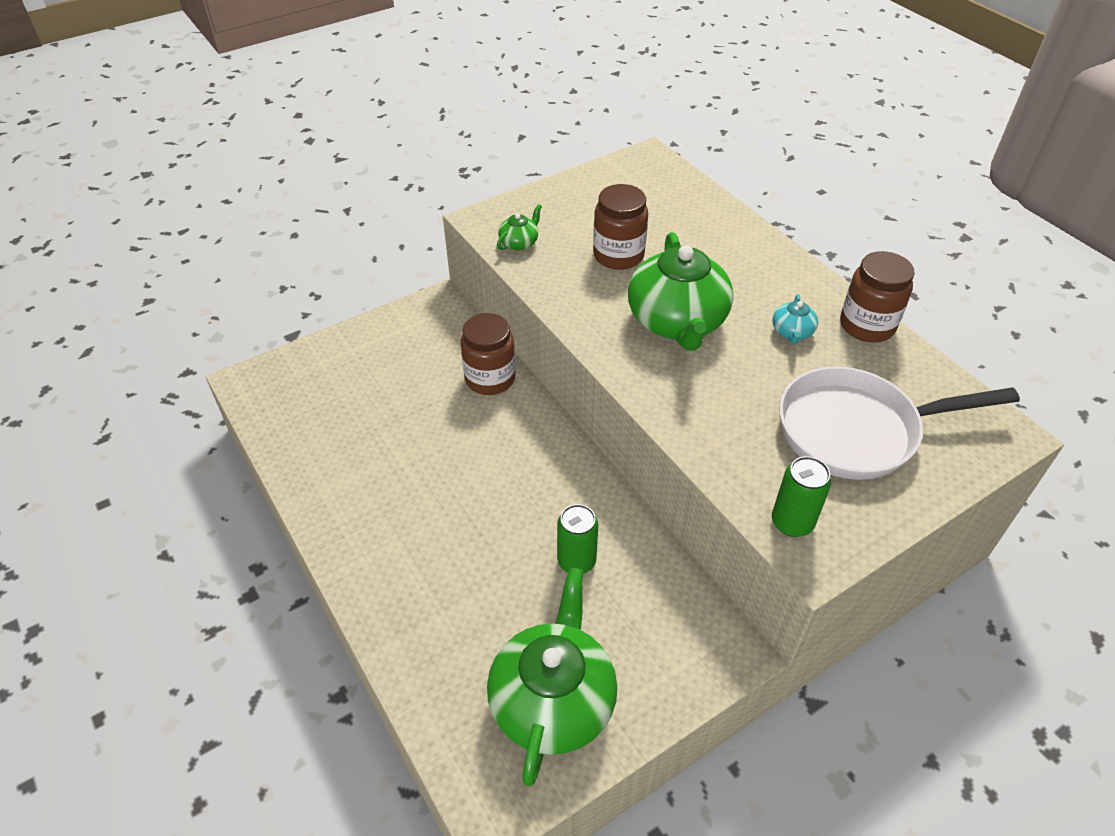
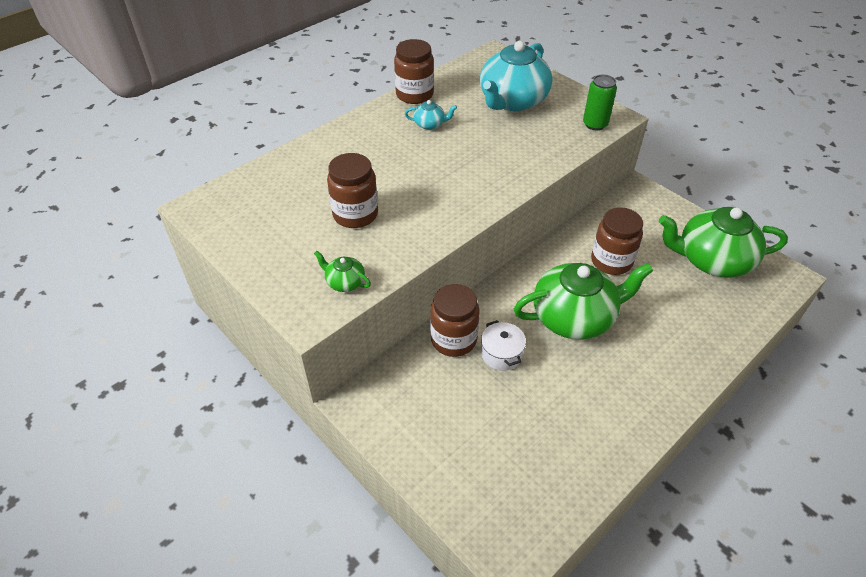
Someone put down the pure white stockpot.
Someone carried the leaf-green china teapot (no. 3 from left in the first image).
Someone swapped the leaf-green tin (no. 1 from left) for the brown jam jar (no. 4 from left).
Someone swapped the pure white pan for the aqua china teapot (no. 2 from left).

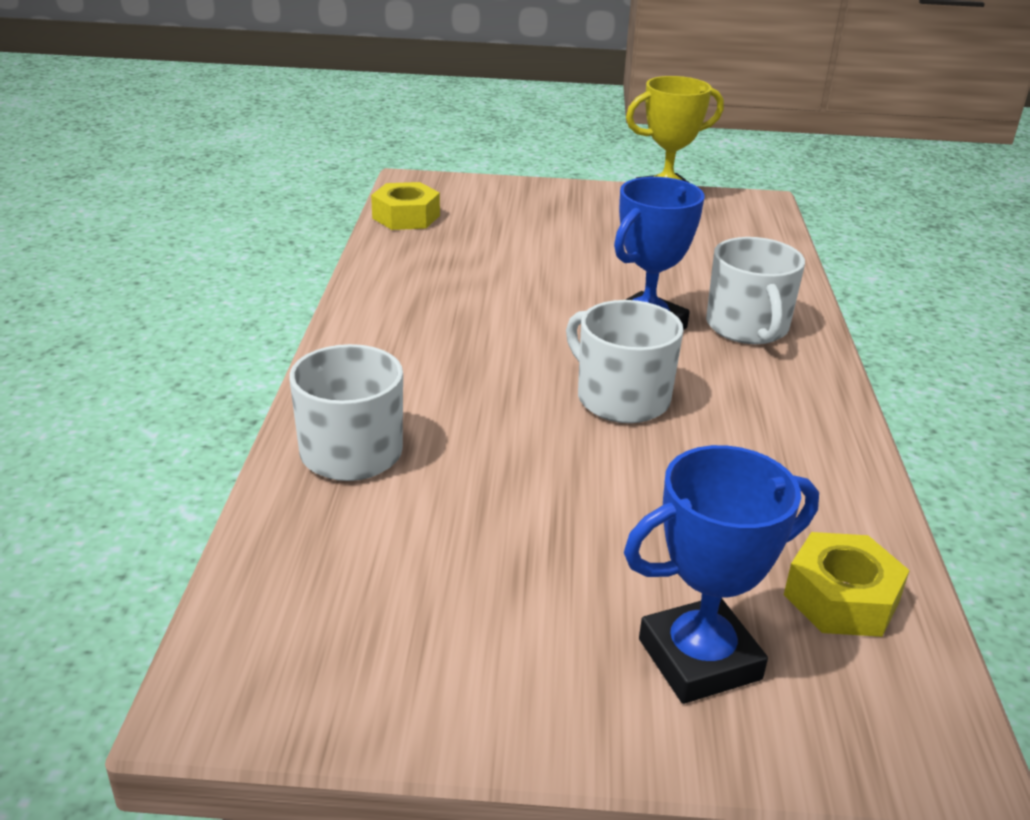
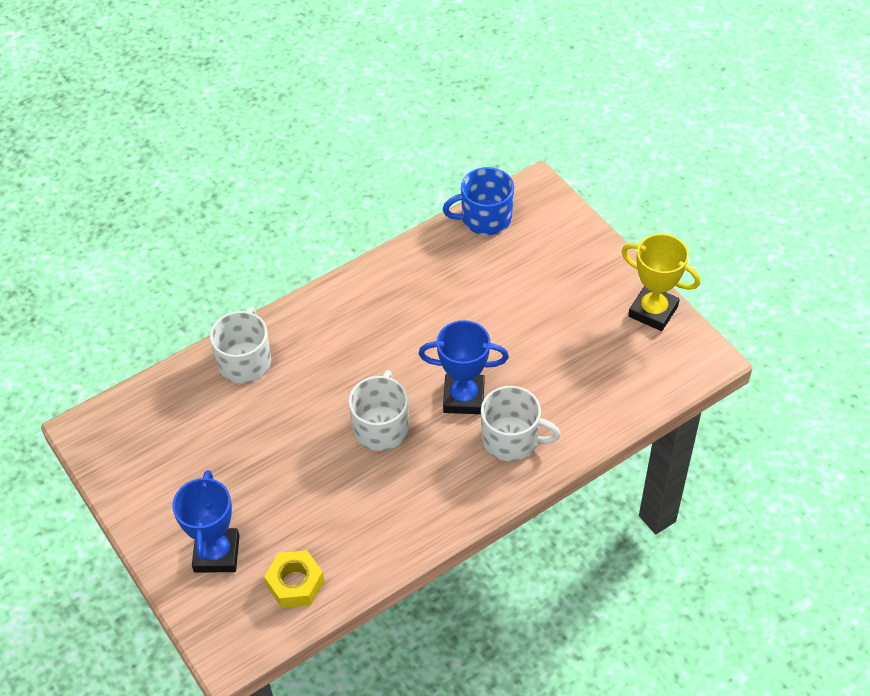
Someone swapped the yellow hex nut (no. 1 from left) for the royal blue mug.
Someone rotated the royal blue award cup (no. 2 from left in the first image) by 60 degrees clockwise.
Someone rotated the pure white mug (no. 3 from left) by 120 degrees counterclockwise.

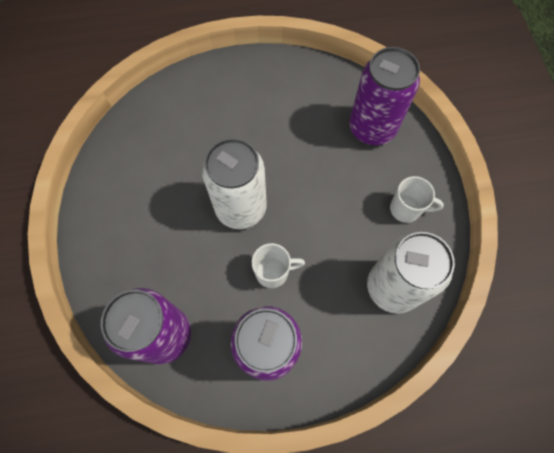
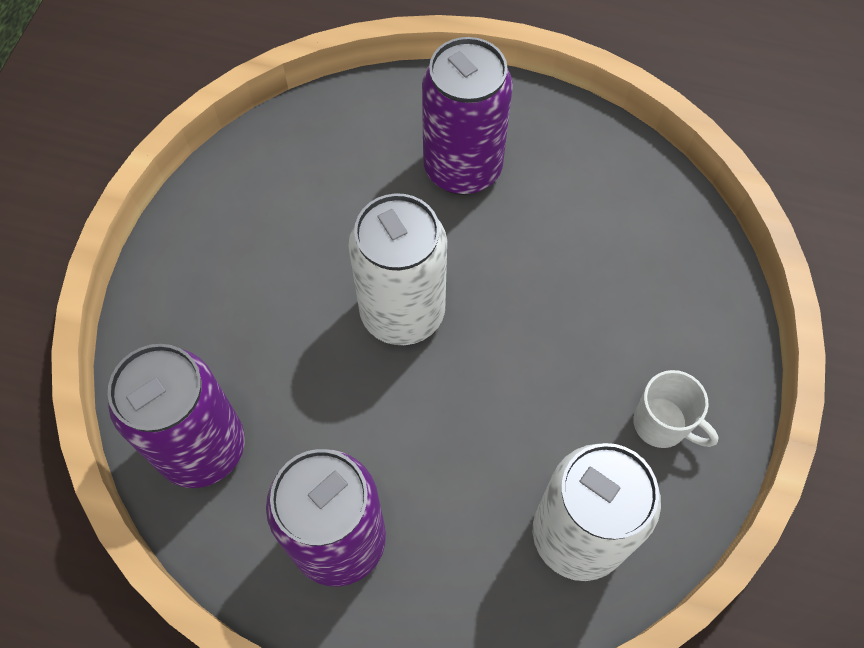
Someone took away the pure white mug (no. 1 from left).
Someone carried the royal purple tin (no. 3 from left).

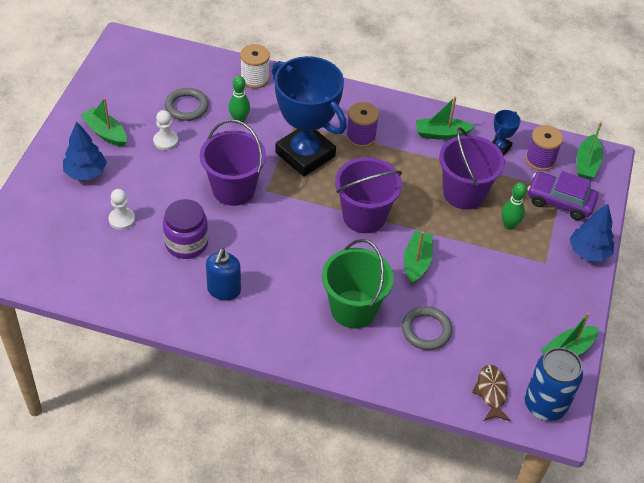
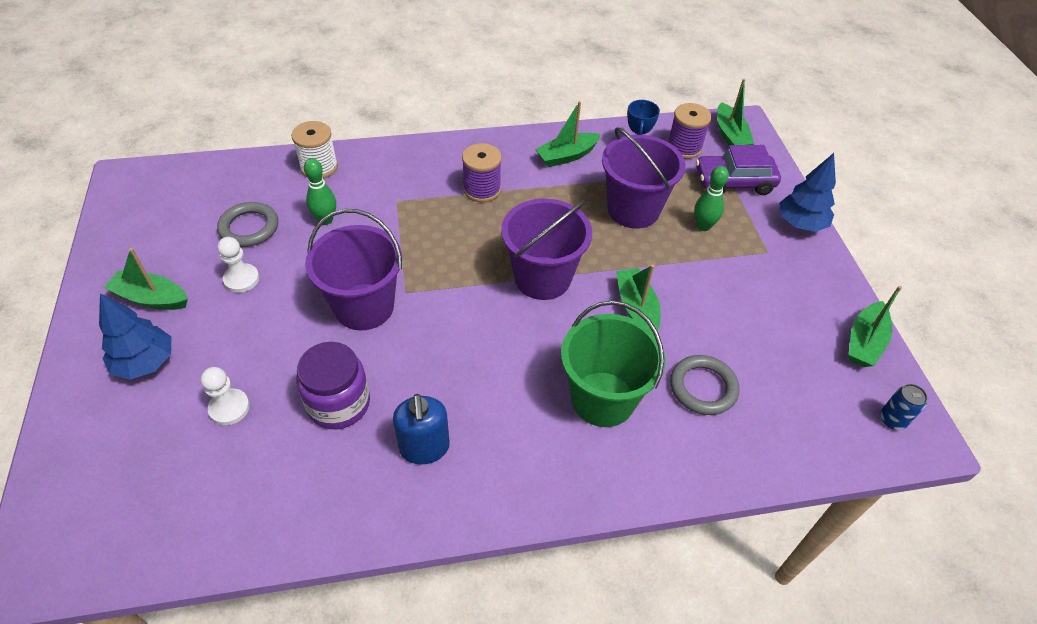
Someone took away the royal blue award cup (no. 1 from left).
Someone took away the brown fish figure.
Someone scaled the royal blue tin by 0.47.

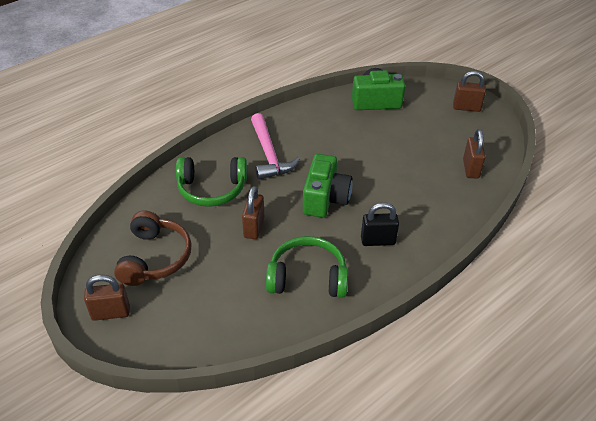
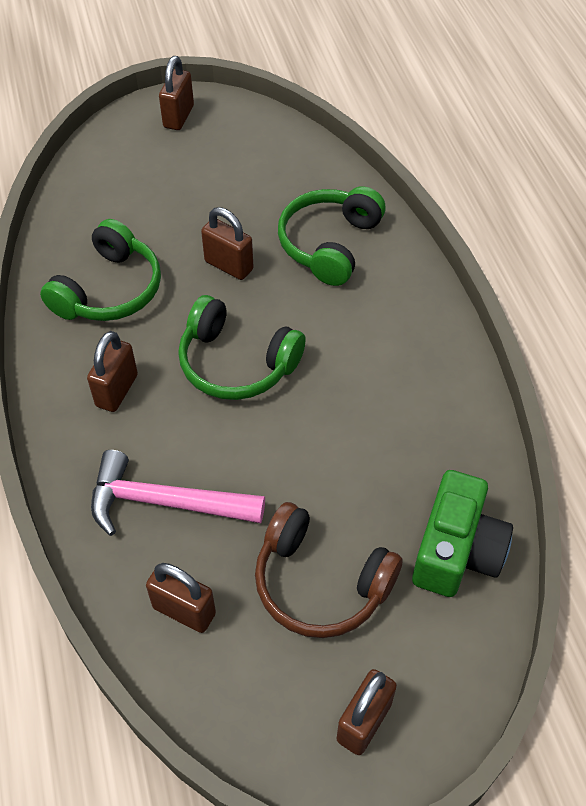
Someone carried the brown headset.
Someone carried the rose-pink hammer.
Someone swapped the leaf-green photo camera (no. 1 from left) for the leaf-green headset (no. 2 from left).
Someone repainted the jet-black small lock, which became the brown small lock (no. 1 from left).

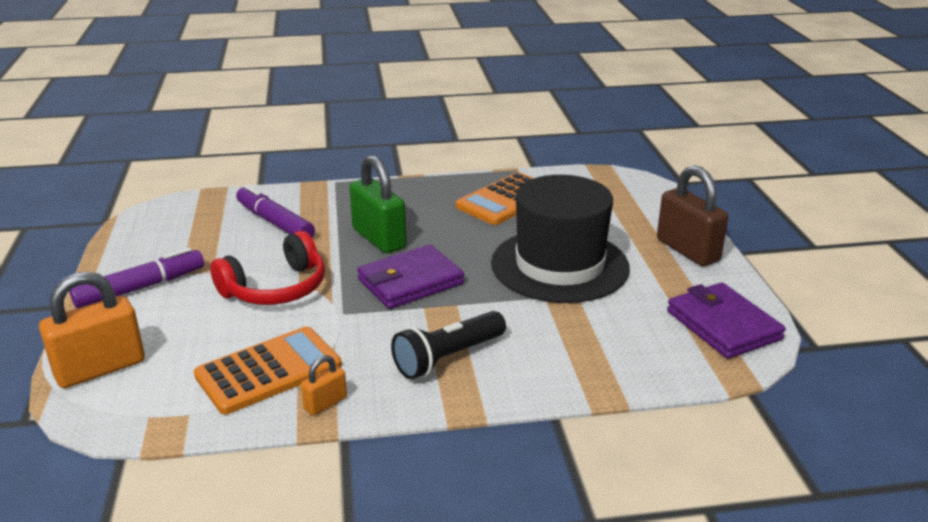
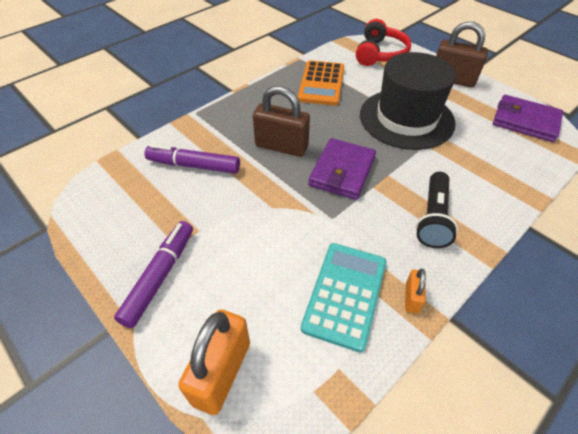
Someone carried the red headset.
Someone repainted the orange calculator (no. 1 from left), which became the aqua calculator.
Someone repainted the leaf-green small lock, which became the brown small lock (no. 1 from left).

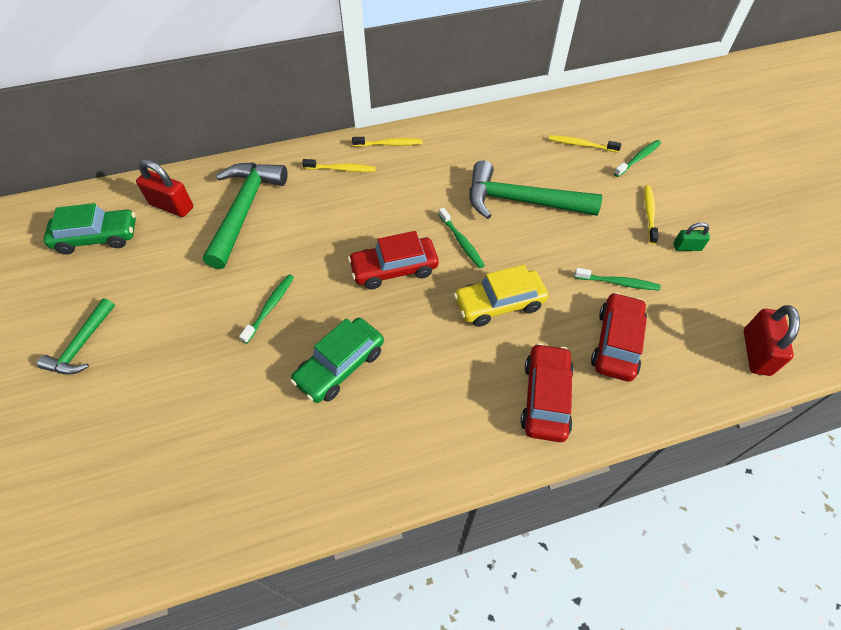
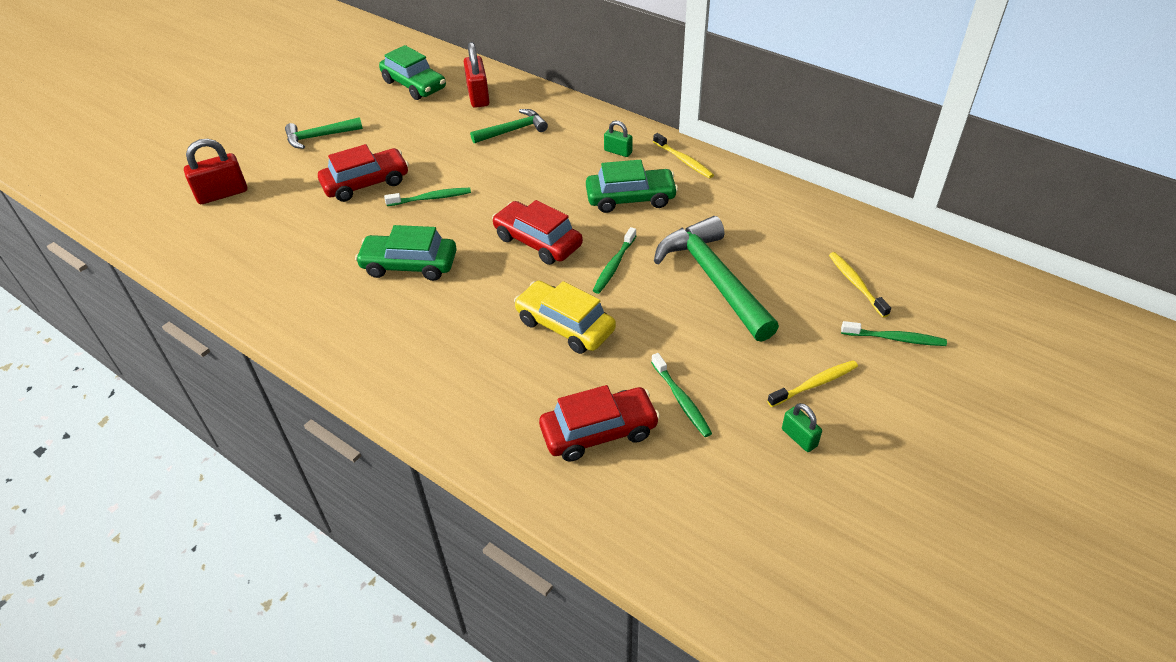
Someone put down the leaf-green car (no. 3 from left).
Someone carried the red car (no. 2 from left in the first image).
Someone carried the red small lock (no. 2 from left in the first image).
Someone swapped the yellow dental brush (no. 1 from left) for the leaf-green small lock (no. 1 from left).
Someone scaled the leaf-green hammer (no. 2 from left) by 0.56.

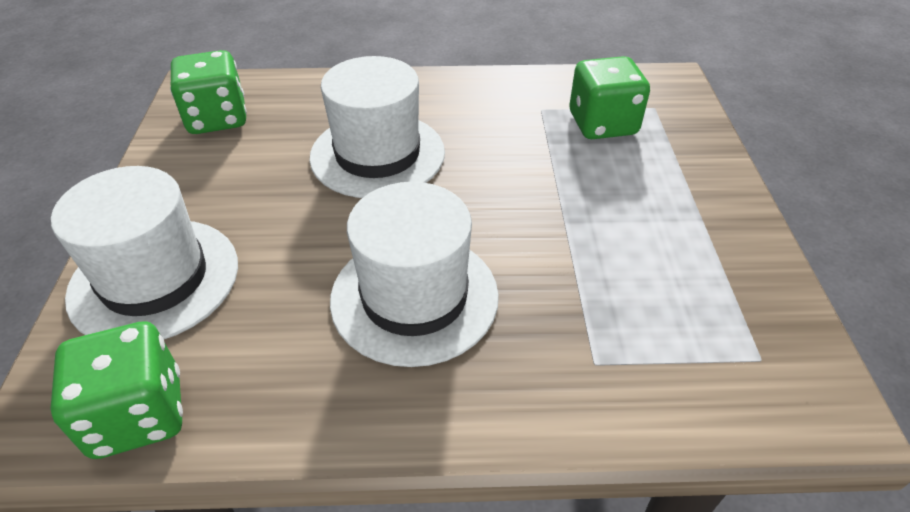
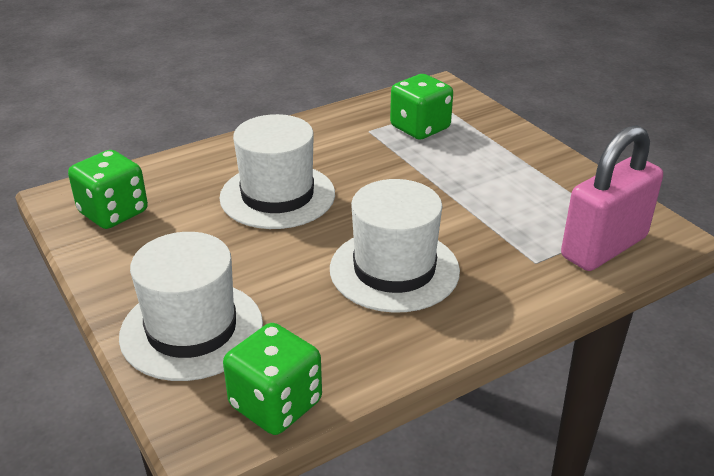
Someone put down the rose-pink small lock.

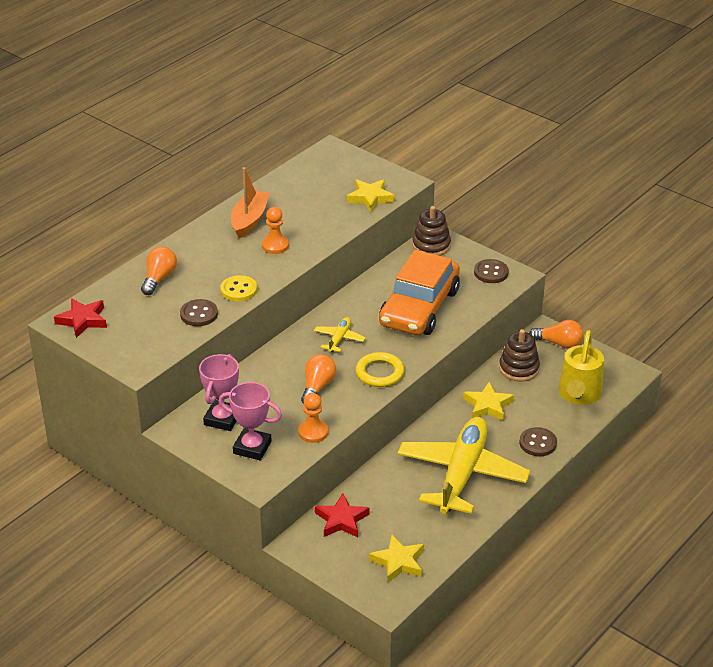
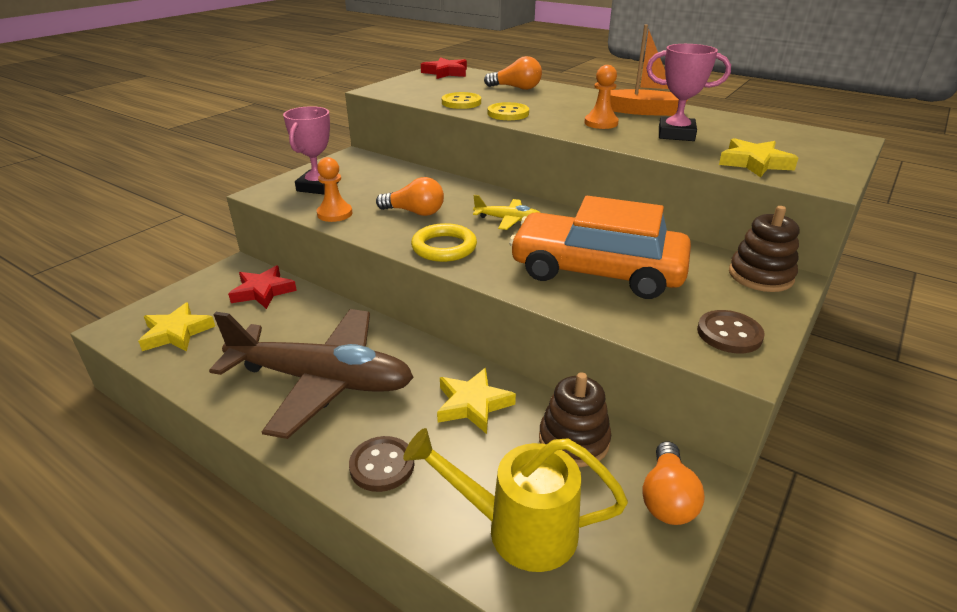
Someone carried the rose-pink award cup (no. 1 from left in the first image).
Someone repainted the brown sewing button (no. 1 from left), which became the yellow sewing button (no. 1 from left).
Someone repainted the yellow toy plane (no. 2 from left), which became the brown toy plane.

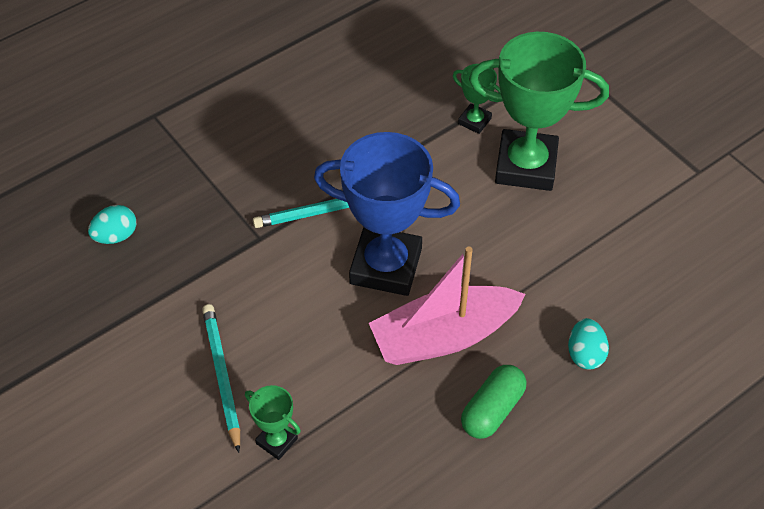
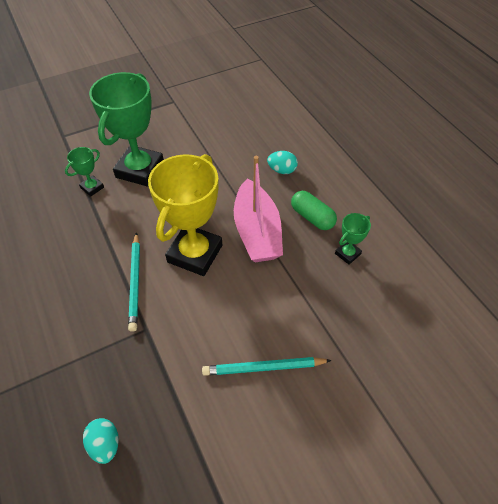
Someone carried the leaf-green award cup (no. 1 from left in the first image).
Someone repainted the royal blue award cup, which became the yellow award cup.

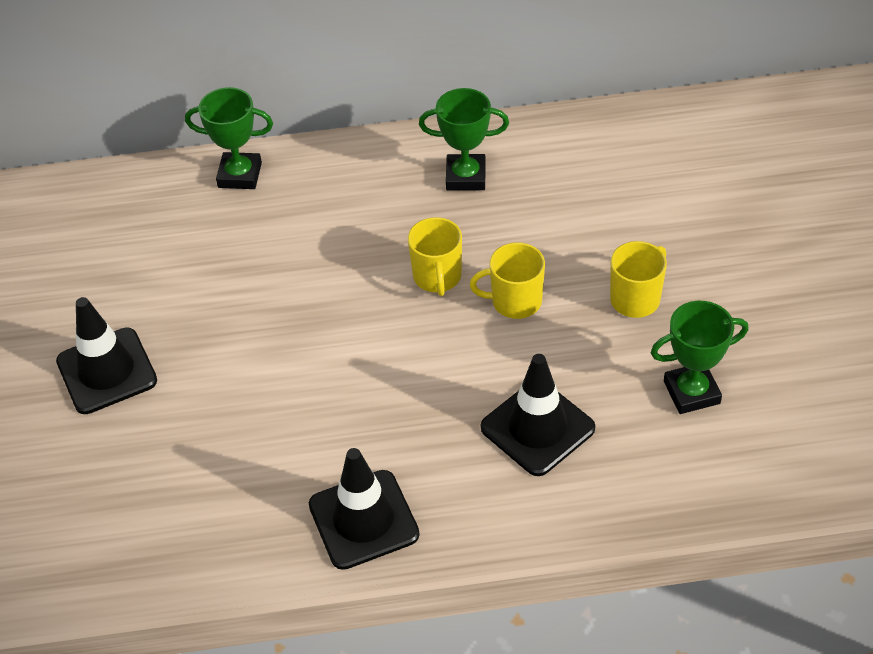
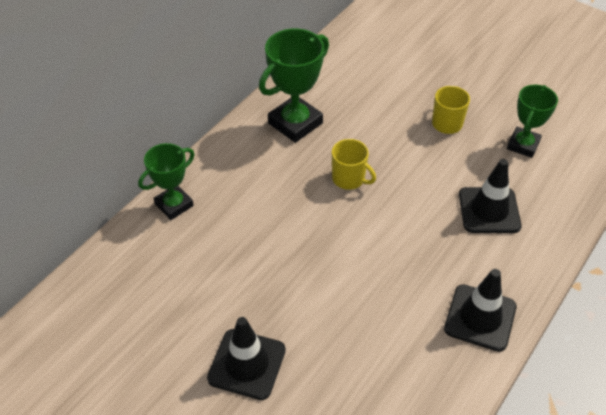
Someone took away the yellow mug (no. 2 from left).
Someone scaled the leaf-green award cup (no. 2 from left) by 1.53.

